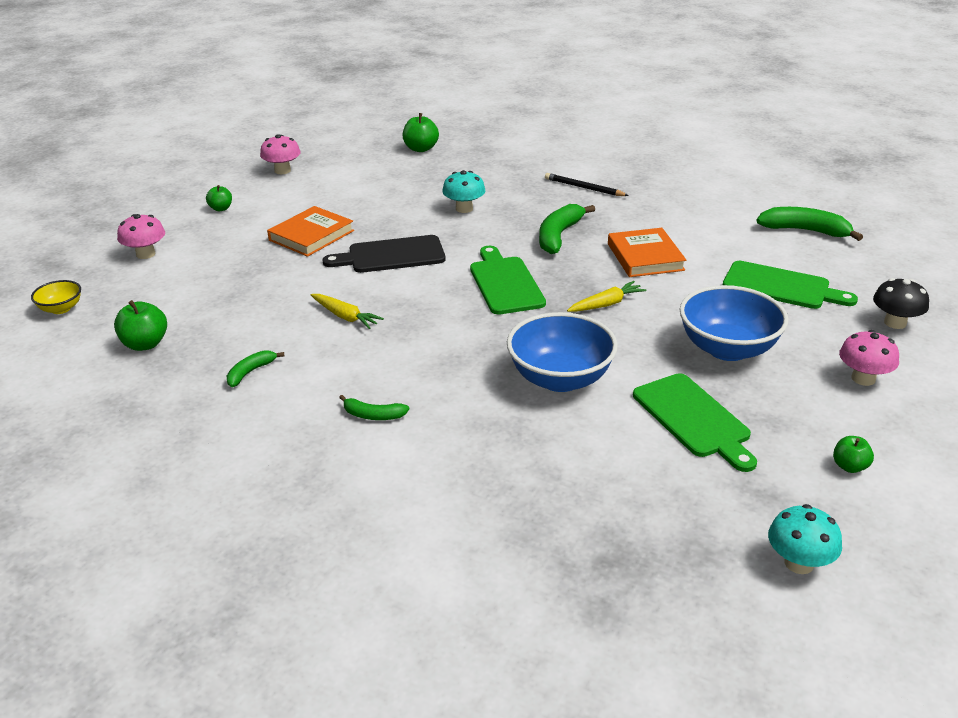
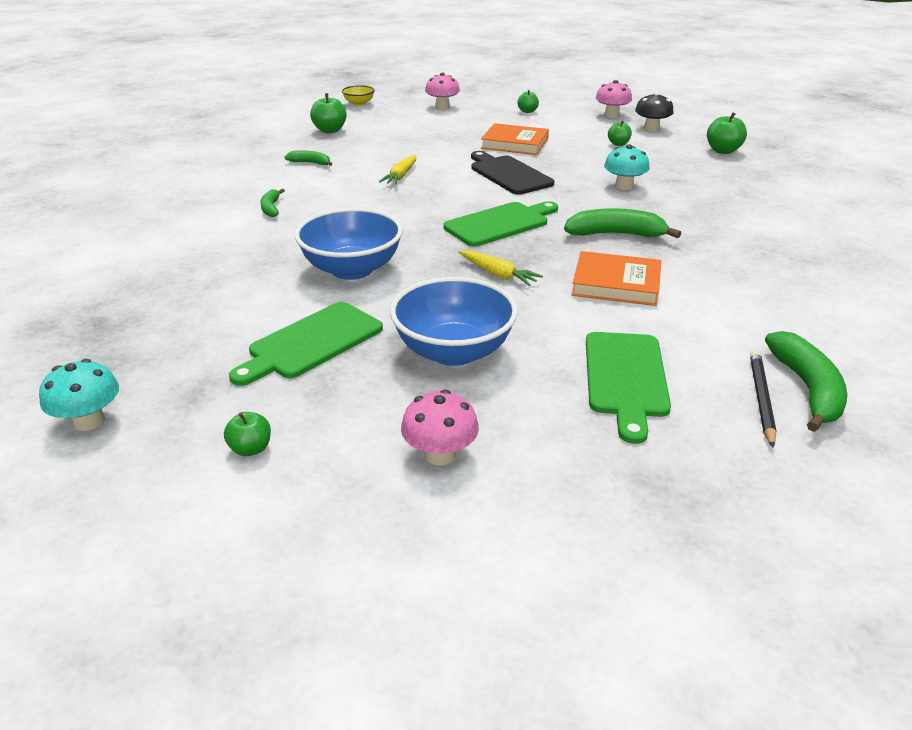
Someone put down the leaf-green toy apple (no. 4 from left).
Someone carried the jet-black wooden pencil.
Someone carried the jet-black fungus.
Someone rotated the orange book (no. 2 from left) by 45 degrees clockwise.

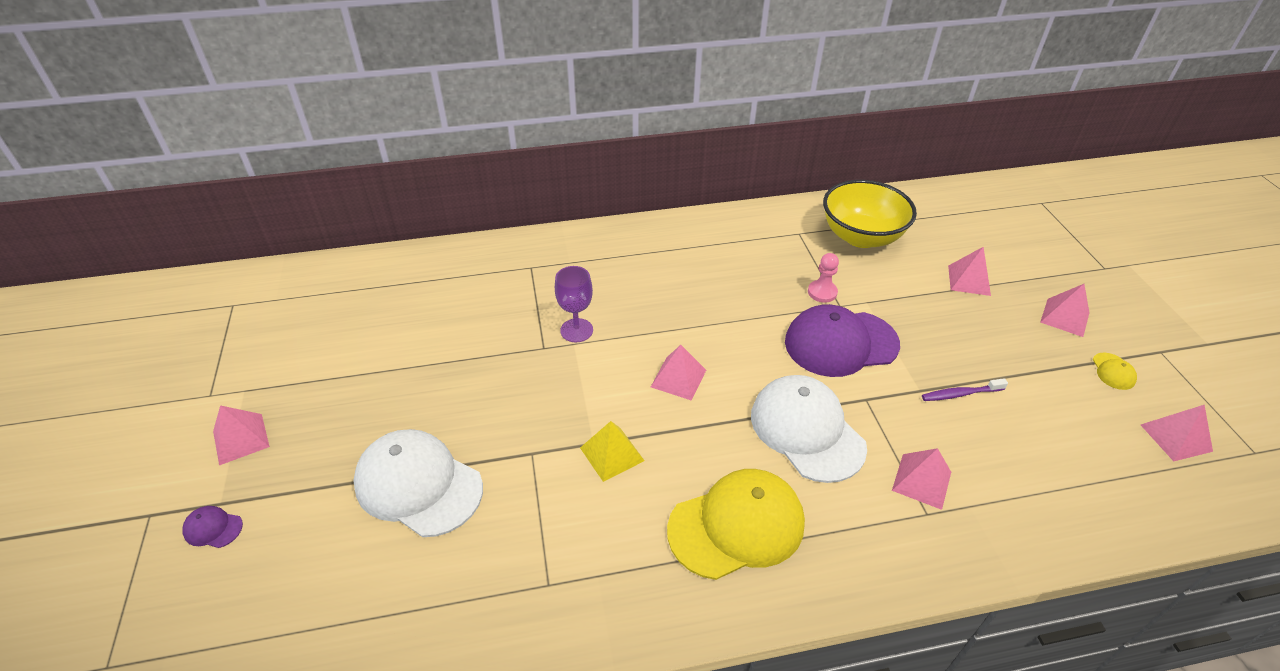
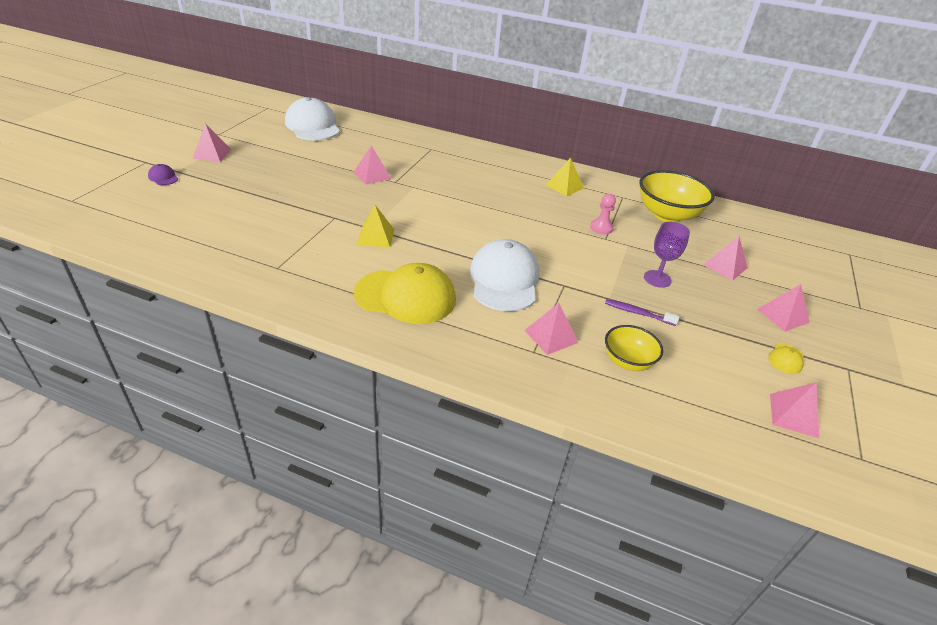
Someone took away the royal purple peaked cap (no. 2 from left).
Someone put down the yellow pyramid shape (no. 2 from left).
Someone put down the yellow deep dish (no. 1 from left).
Someone carried the pure white peaked cap (no. 1 from left).
Someone carried the royal purple chalice.
Someone carried the rose-pink pyramid shape (no. 2 from left).

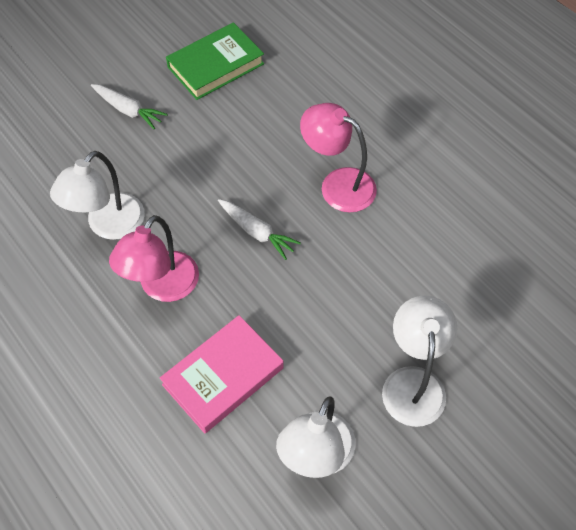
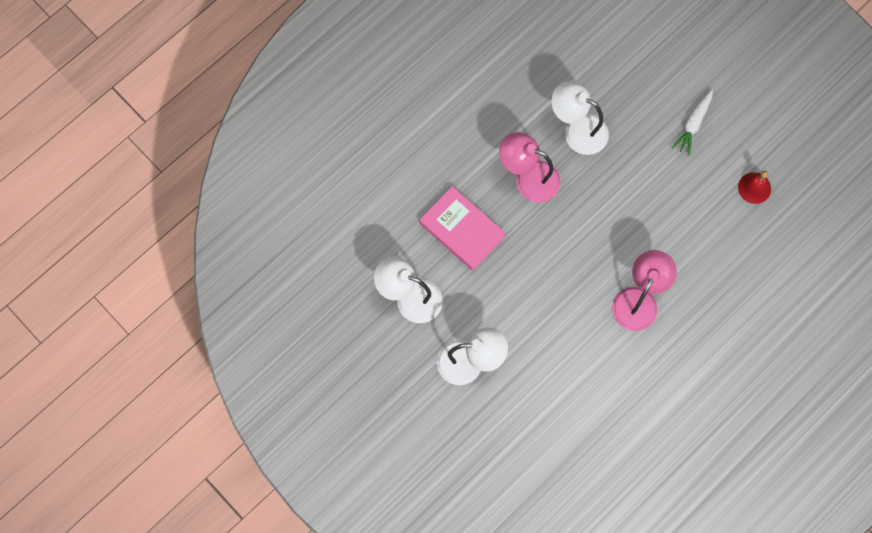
Someone took away the pure white carrot (no. 2 from left).
Someone swapped the leaf-green book for the red school bell.

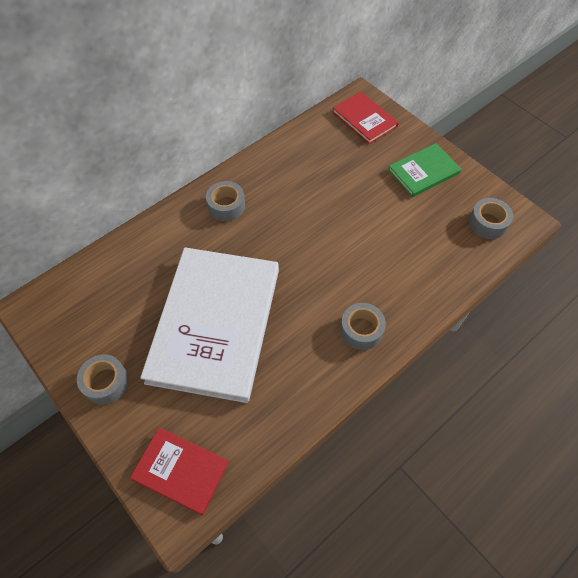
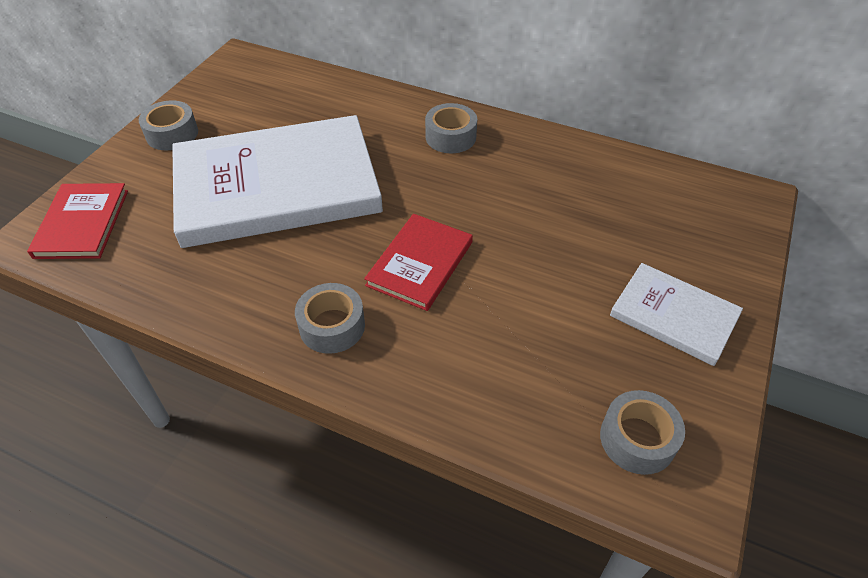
Someone carried the red book (no. 2 from left).
Someone repainted the leaf-green book, which became the pure white book (no. 2 from left).

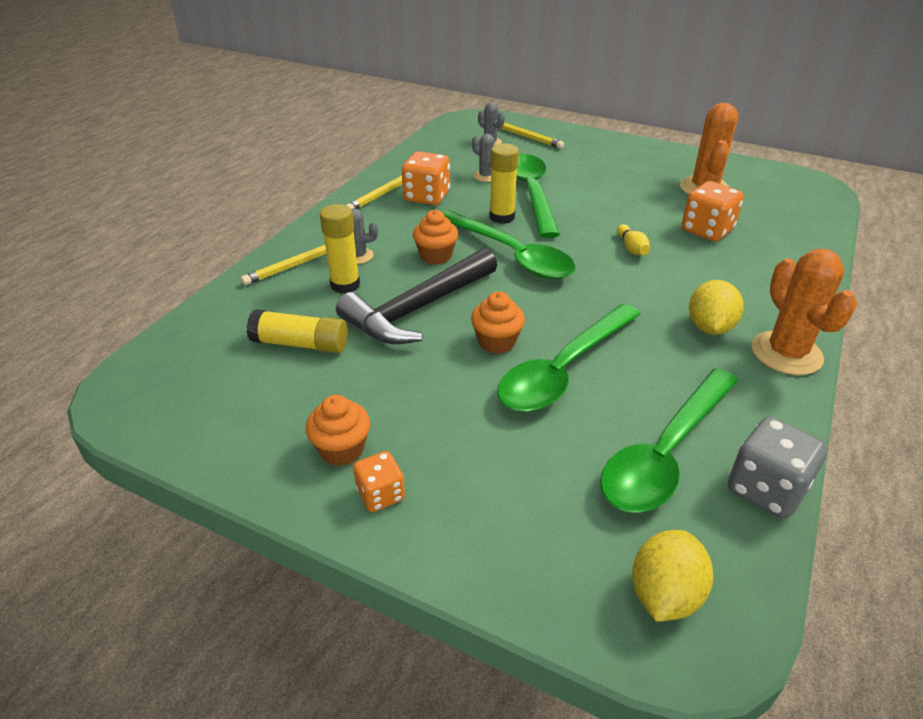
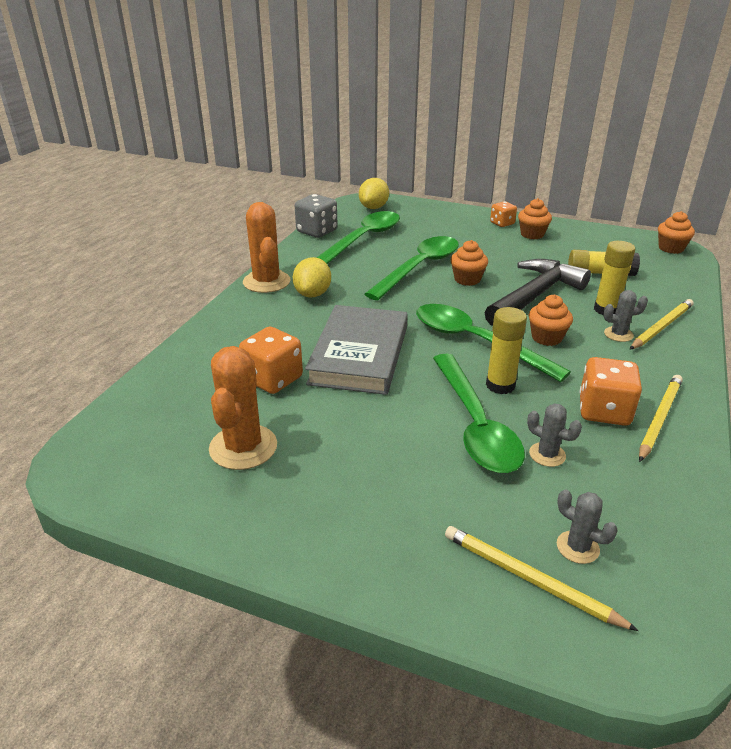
Someone put down the orange cupcake (no. 4 from left).
Someone swapped the yellow tenpin for the grey book.

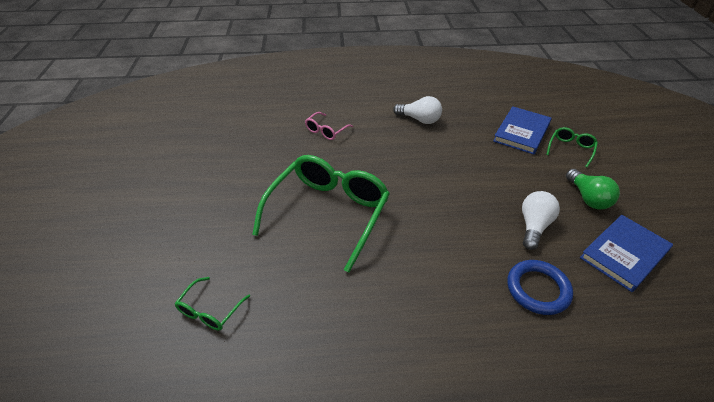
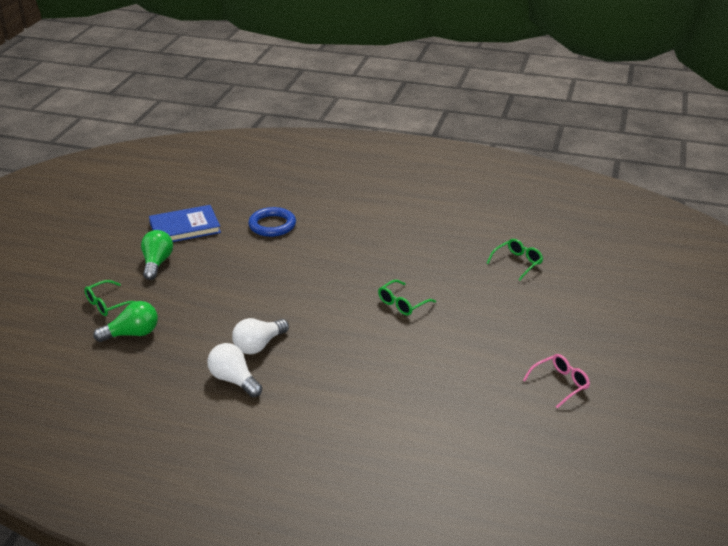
Someone carried the rose-pink spectacles.
Someone carried the pure white light bulb (no. 2 from left).
Someone swapped the royal blue book (no. 1 from left) for the leaf-green light bulb (no. 1 from left).
Someone scaled the leaf-green spectacles (no. 2 from left) by 0.44.

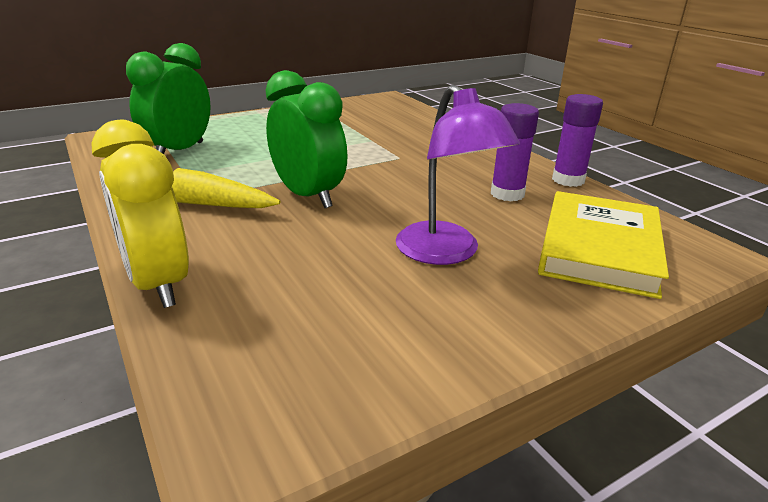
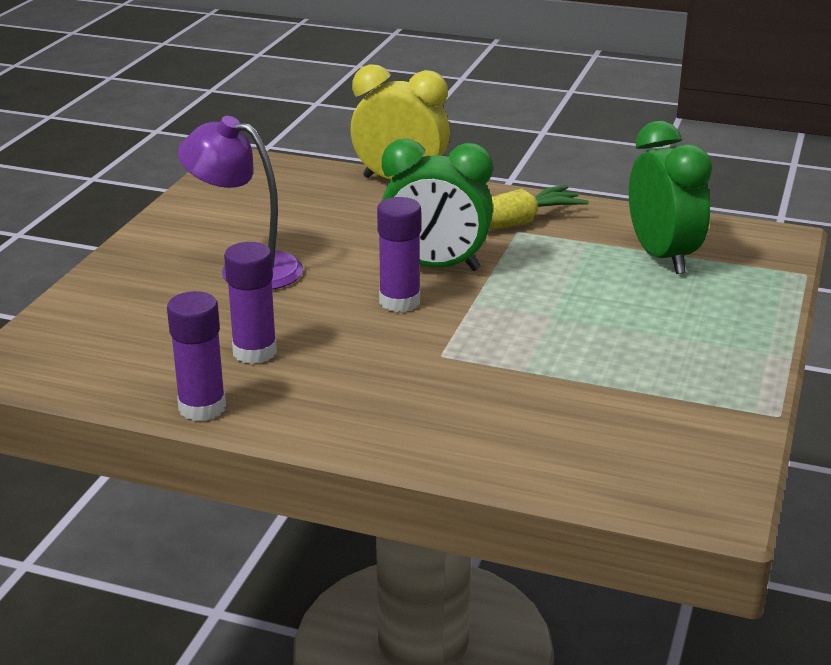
Someone took away the yellow book.
Someone put down the royal purple glue stick (no. 3 from left).

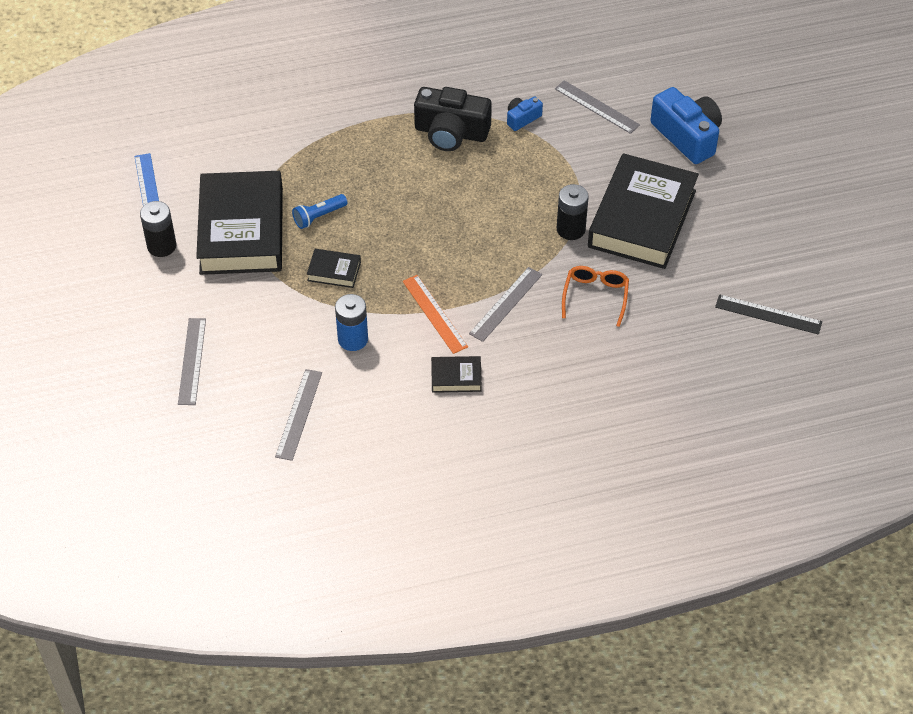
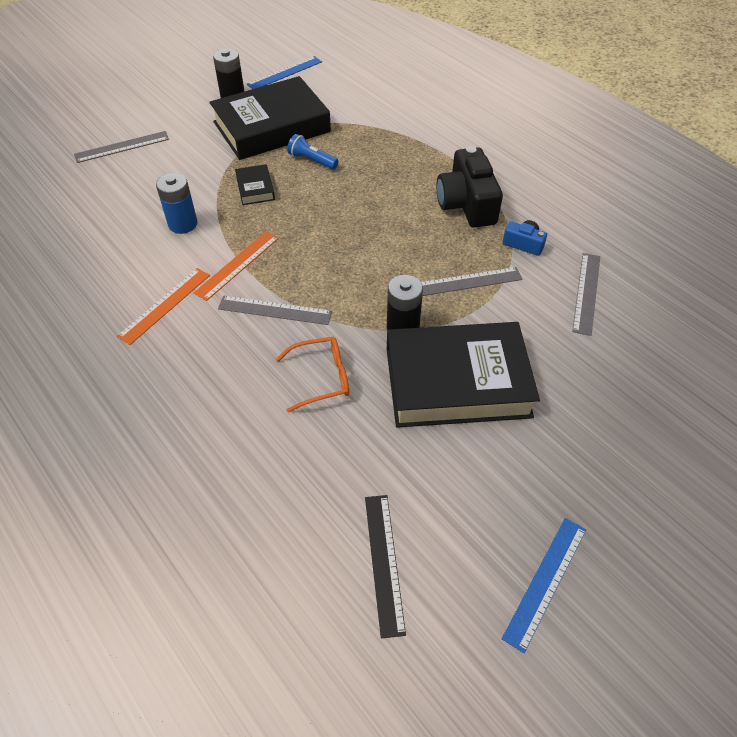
Someone took away the royal blue photo camera (no. 2 from left).
Someone put down the royal blue straightedge (no. 2 from left).
Someone carried the grey straightedge (no. 2 from left in the first image).
Someone swapped the jet-black book (no. 3 from left) for the orange straightedge (no. 1 from left).

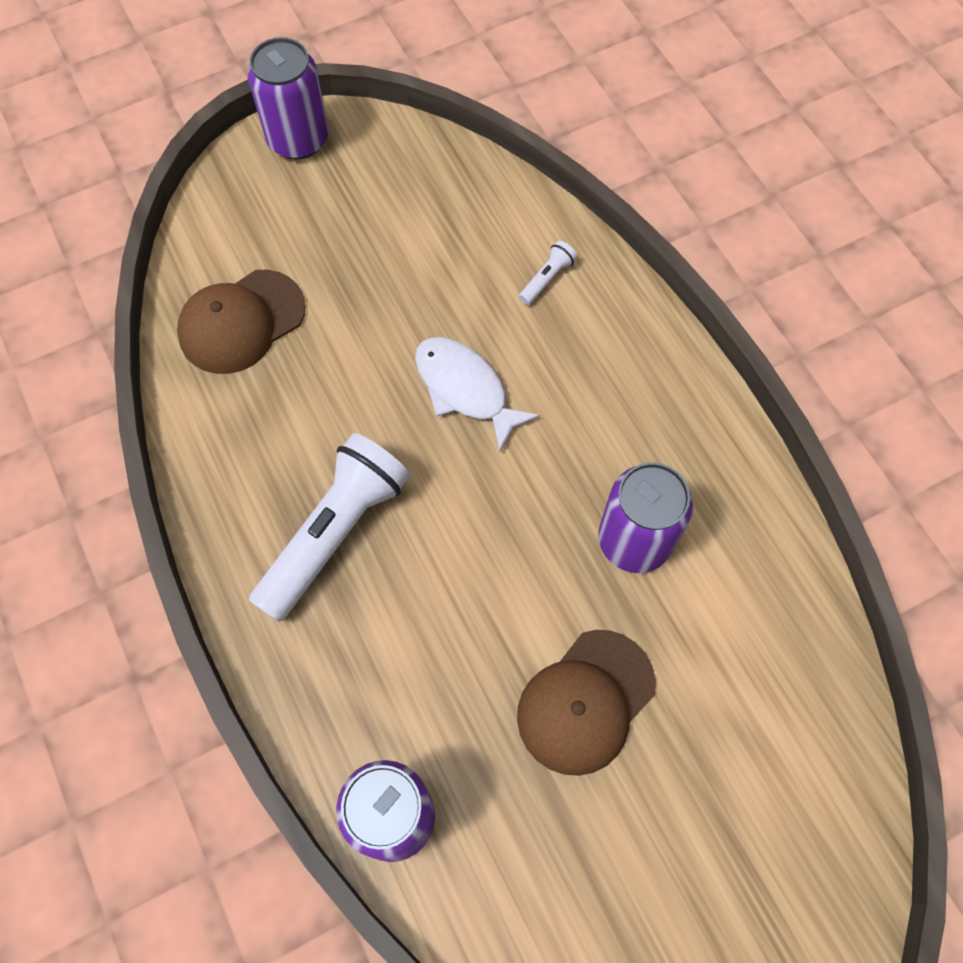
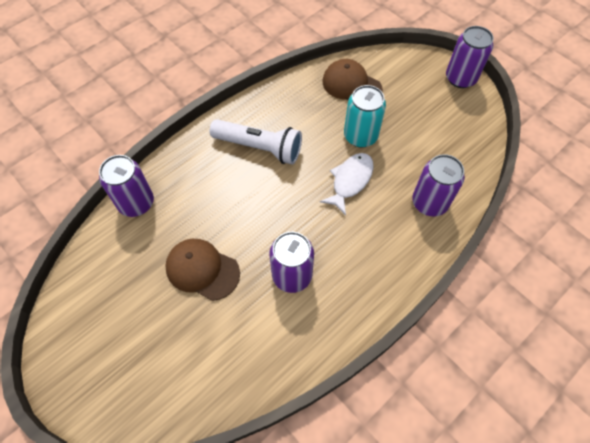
Someone put down the aqua tin.
Someone swapped the pure white pocket torch (no. 2 from left) for the royal purple tin (no. 3 from left).

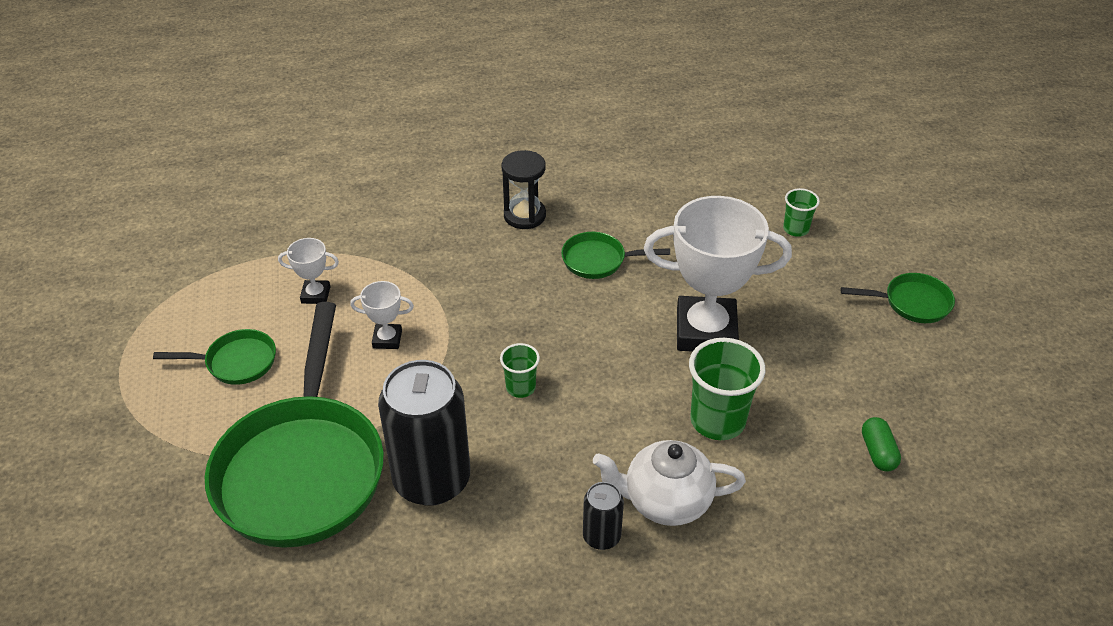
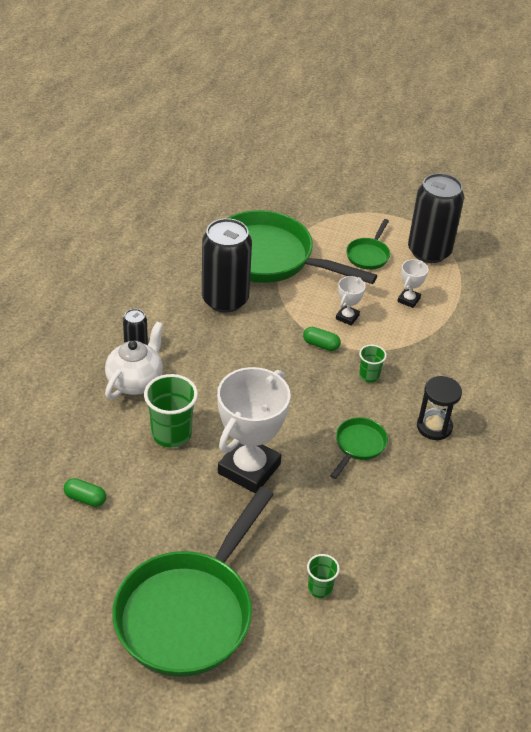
Someone put down the leaf-green pill shape (no. 2 from left).
Someone put down the jet-black tin (no. 3 from left).
Someone carried the leaf-green tumbler (no. 1 from left in the first image).
Someone scaled the leaf-green pan (no. 4 from left in the first image) by 2.27.

